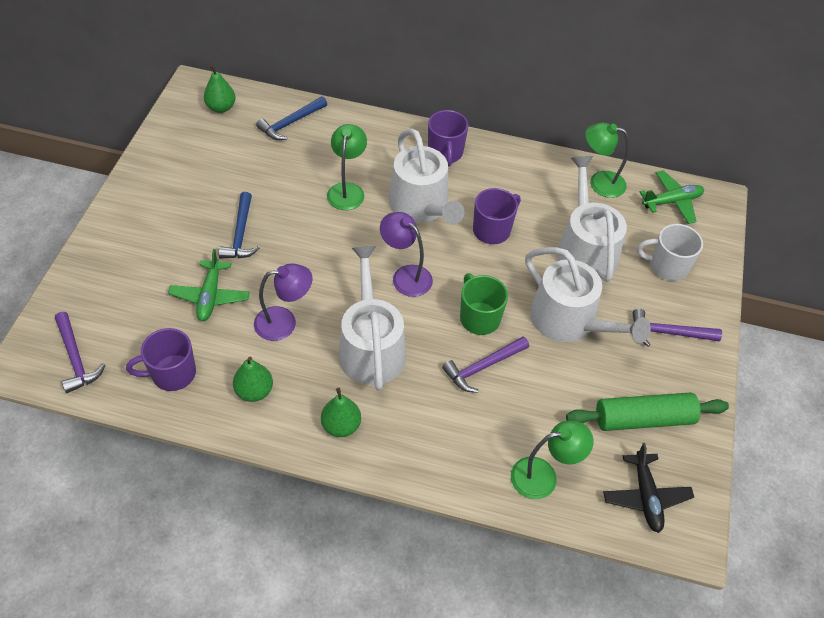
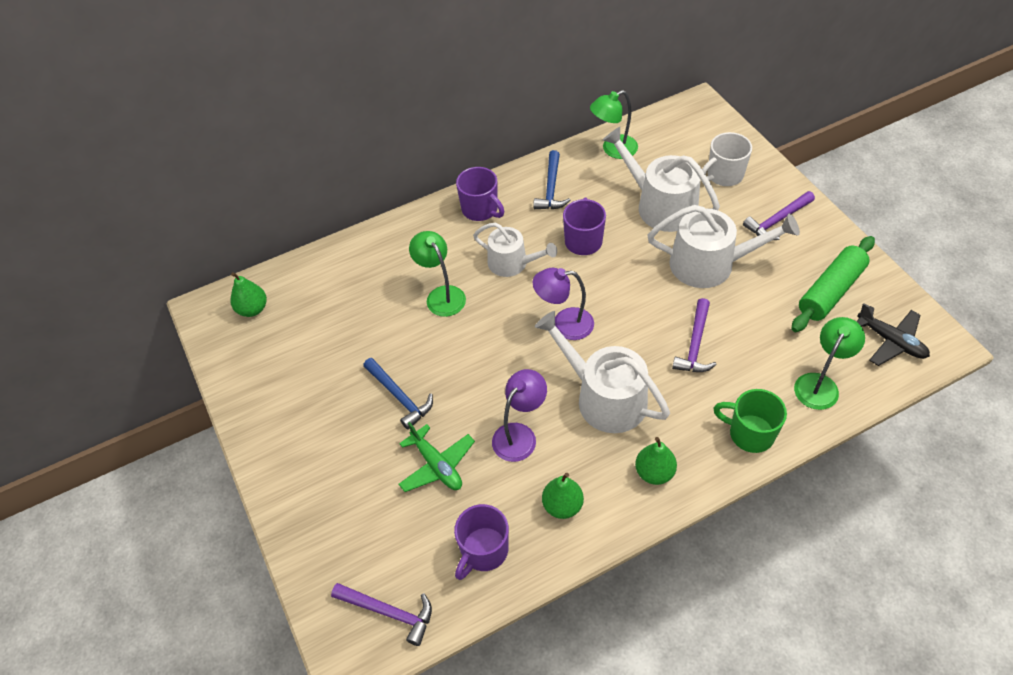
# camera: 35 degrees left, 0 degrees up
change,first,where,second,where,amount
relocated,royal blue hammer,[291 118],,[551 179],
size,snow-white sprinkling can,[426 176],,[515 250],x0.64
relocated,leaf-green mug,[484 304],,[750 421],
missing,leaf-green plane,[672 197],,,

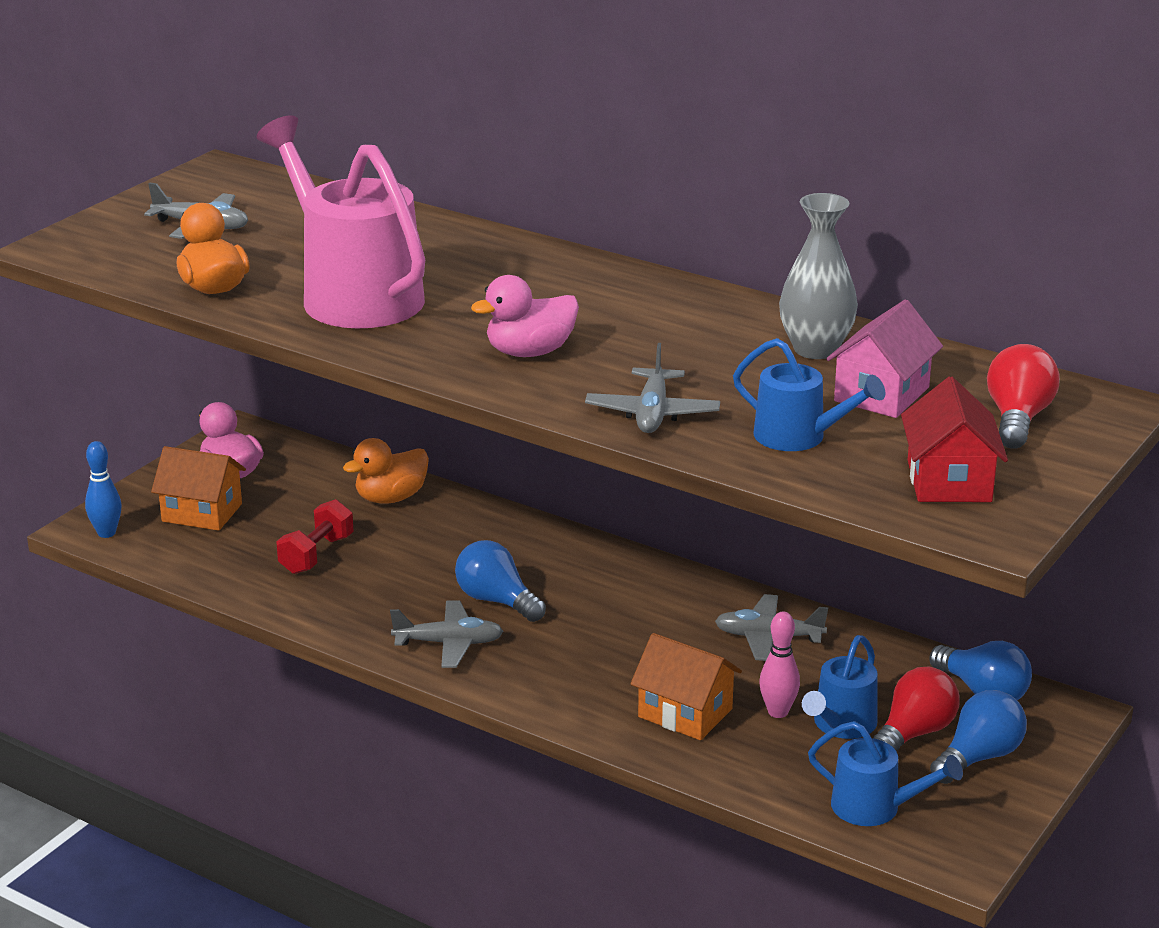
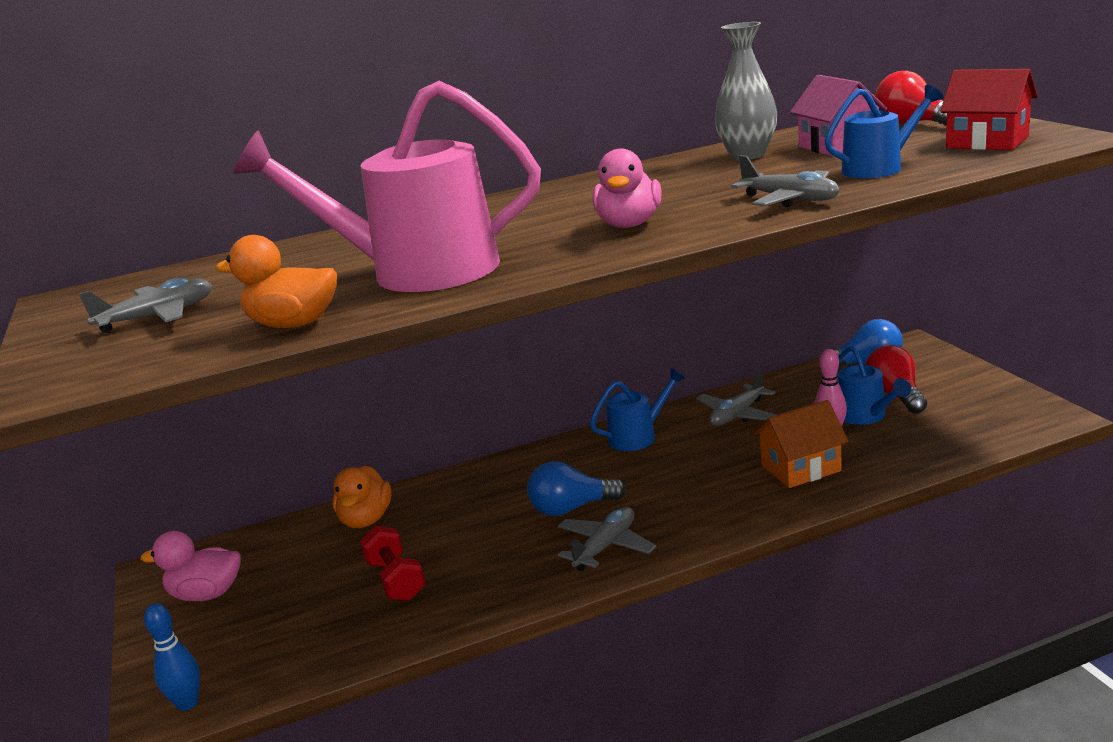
# camera: 50 degrees left, 5 degrees down
change,first,where,second,where,amount
missing,orange toy house,[198 488],,,
relocated,royal blue sprinkling can,[885 773],,[637 409],
missing,royal blue light bulb,[978 737],,,

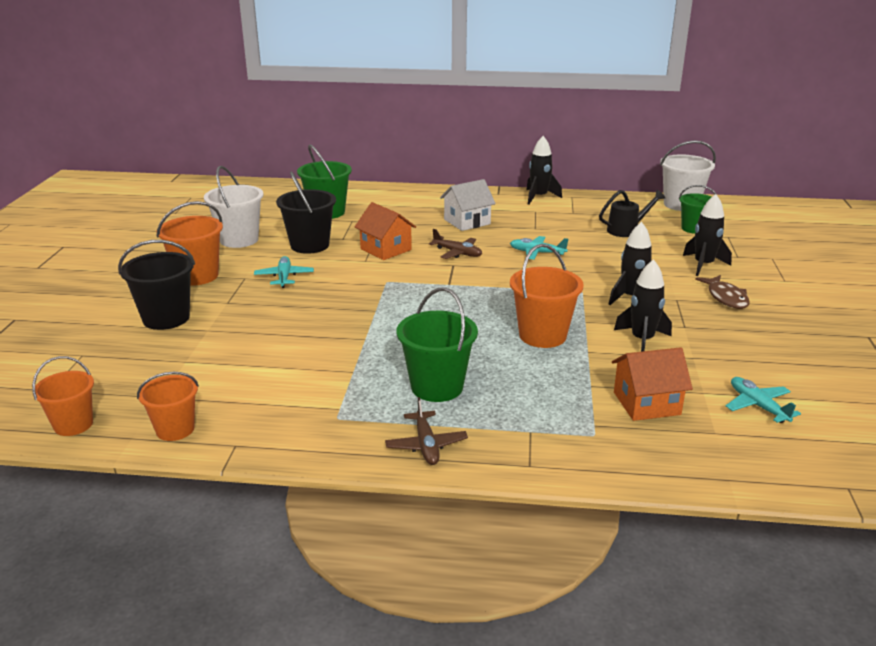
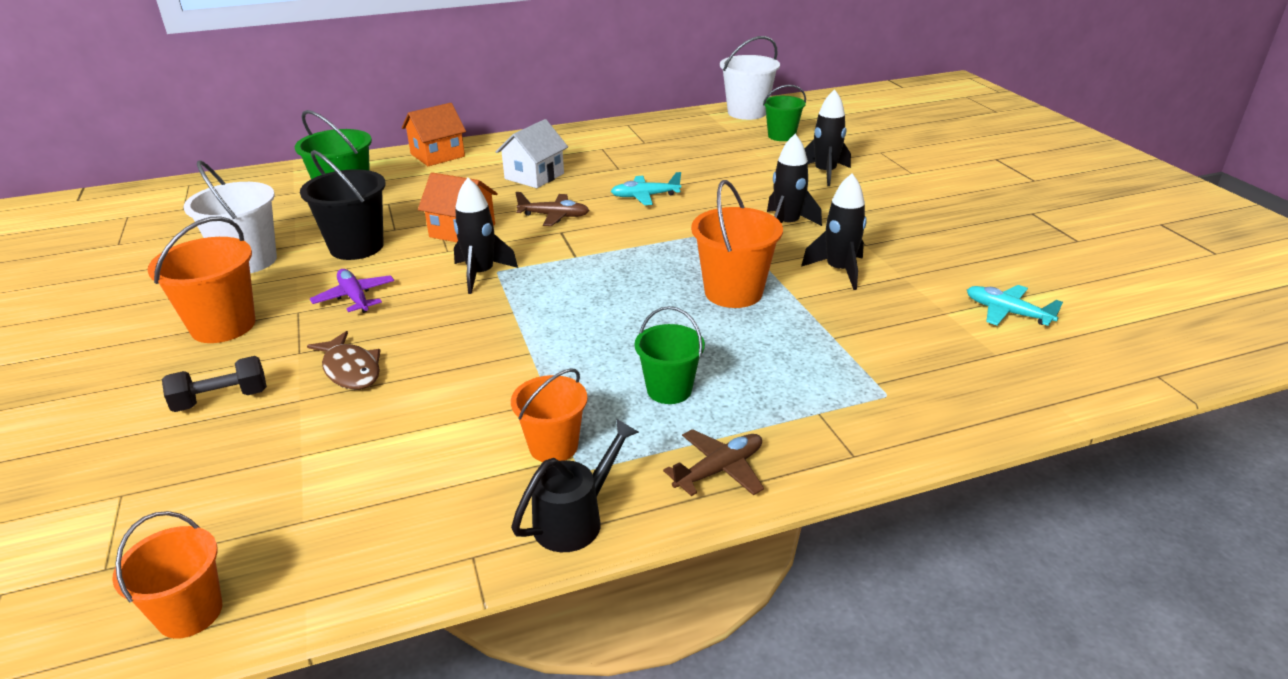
# camera: 25 degrees left, 5 degrees up
change,first,where,second,where,amount
exchanged,ebony pail,[156 285],ebony dumbbell,[214 384],
relocated,orange pail,[168 406],,[549 415],
colour,turquoise plane,[284 272],royal purple plane,[352 291],
spun,russet plane,[426 431],,[713 462],90 degrees counterclockwise
size,leaf-green pail,[437 345],,[669 355],x0.66
relocated,ebony spaceship,[544 170],,[486 236],
relocated,ebony sprinkling can,[632 213],,[575 485],
relocated,orange toy house,[652 384],,[434 134],
relocated,russet fish,[722 292],,[343 360],

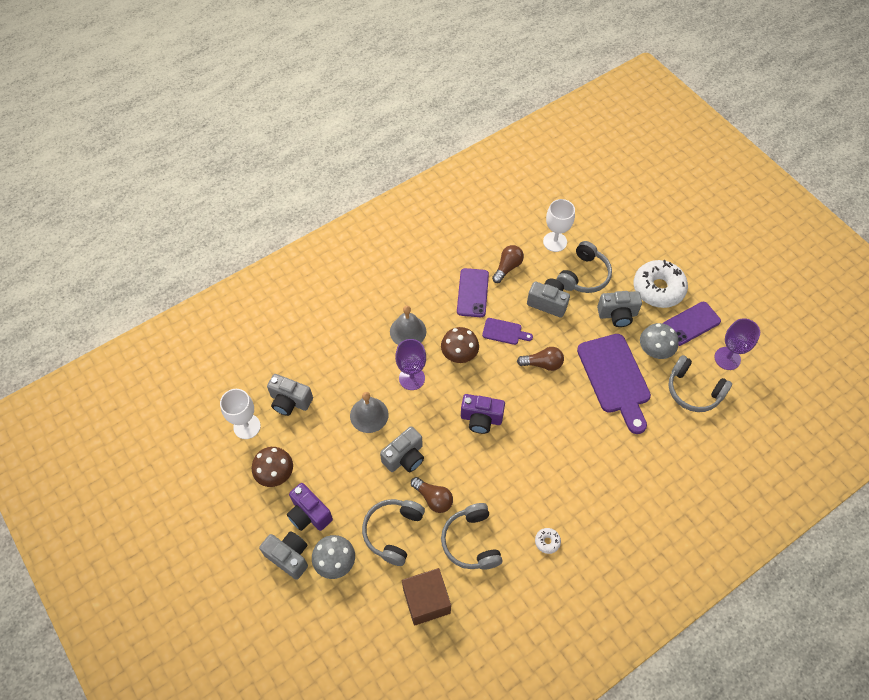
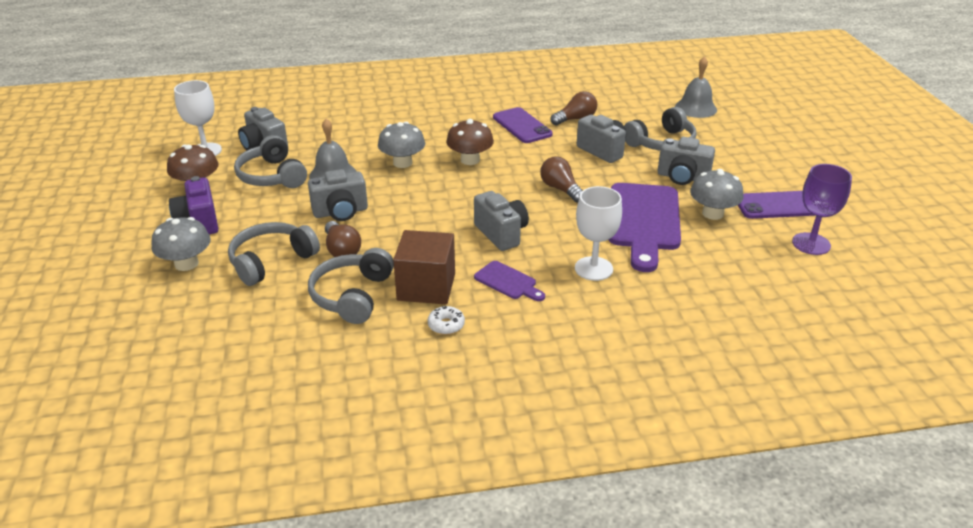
# camera: 25 degrees right, 25 degrees down
change,first,where,second,where,amount
relocated,ash-grey compact camera,[283 555],,[501 221],
relocated,ash-grey school bell,[408 325],,[696 87],
exchanged,royal purple goblet,[410 364],ash-grey mushroom,[401 145],
relocated,russet block,[426 597],,[424 267],
spun,royal purple phone,[473 292],,[523 125],60 degrees counterclockwise
missing,royal purple compact camera,[483 414],,,
relocated,royal purple cutting board,[507 331],,[509 281],
spun,russet light bulb,[540 359],,[561 180],150 degrees counterclockwise
relocated,snow-white goblet,[559 225],,[598 233],
missing,snow-white donut,[661 284],,,
relocated,ash-grey headset,[700 383],,[270 161],

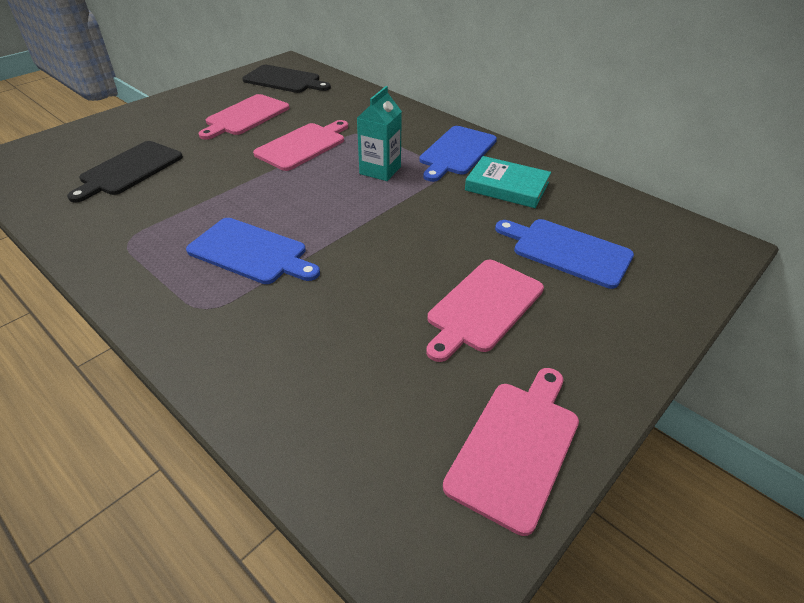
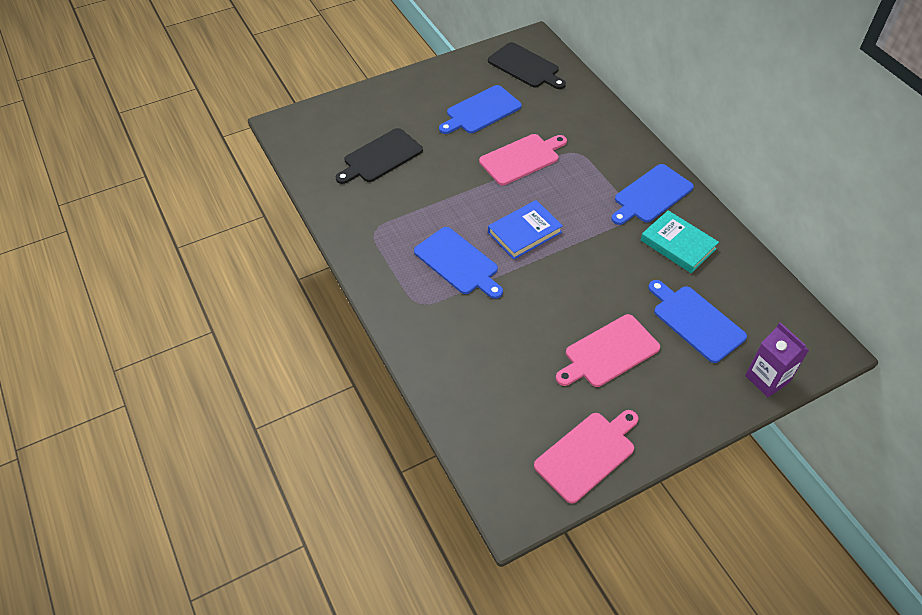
# camera: 20 degrees right, 10 degrees up
change,first,where,second,where,amount
colour,rosy cutting board,[243 117],royal blue cutting board,[480 109],
missing,turquoise juice carton,[379 133],,,
appeared,,,royal blue hardback,[525 229],
appeared,,,royal purple juice carton,[777 359],

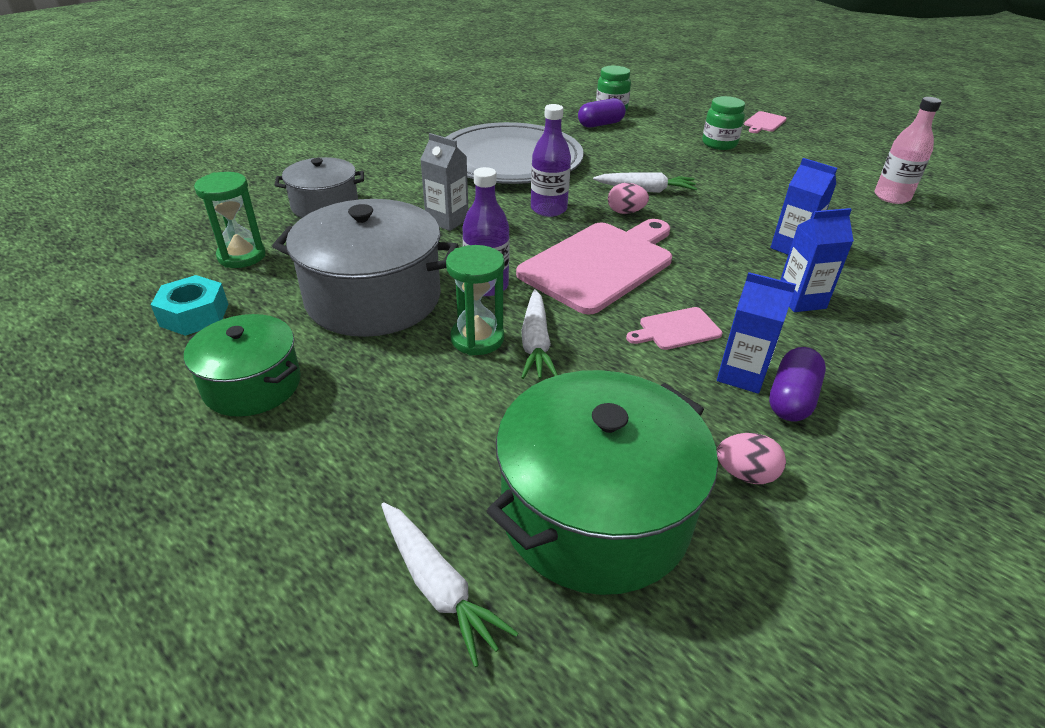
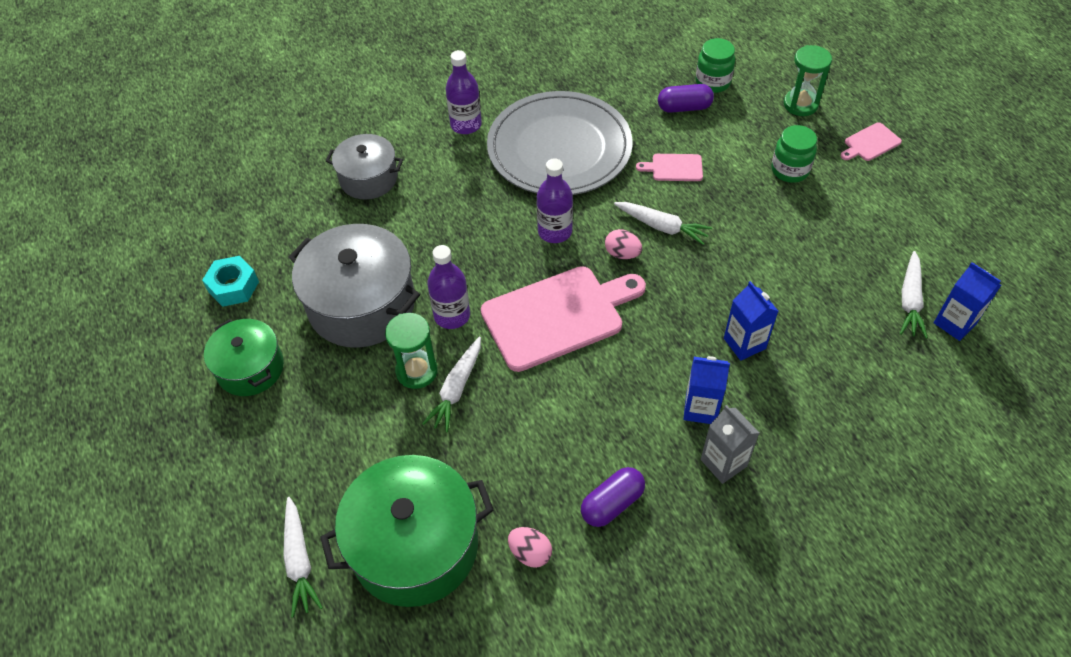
# camera: 25 degrees right, 15 degrees up
change,first,where,second,where,amount
relocated,leaf-green sand timer,[229 220],,[808 80],
relocated,ash-grey juice carton,[444 182],,[730 444],
relocated,rosy cutting board,[674 328],,[669 167],
relocated,royal blue juice carton,[756 333],,[967 301],
exchanged,rosy drink bottle,[908 150],snow-white toy carrot,[914 294],
appeared,,,royal purple drink bottle,[464 92],

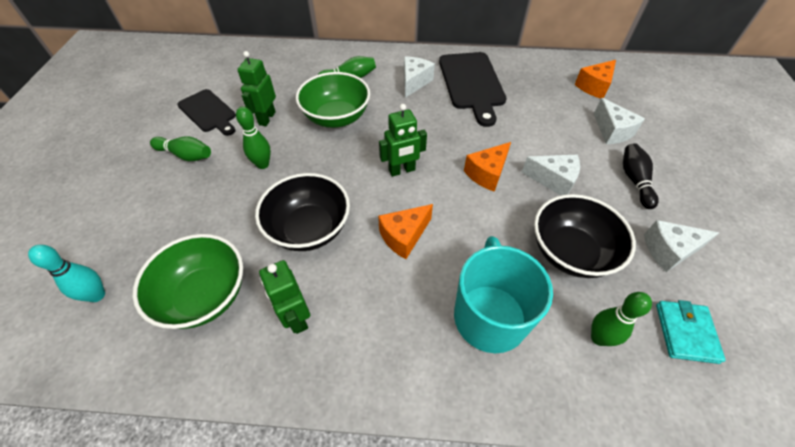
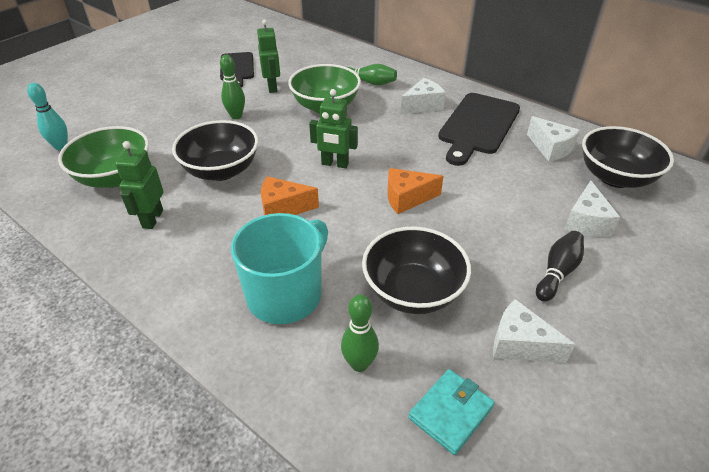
# camera: 35 degrees right, 10 degrees down
change,first,where,second,where,amount
missing,leaf-green bowling pin,[180 148],,,
spun,leaf-green robot figure,[256 88],,[268 56],120 degrees clockwise
relocated,snow-white piece of cheese,[550 175],,[553 139],
exchanged,orange piece of cheese,[595 79],ebony bowl,[628 157],

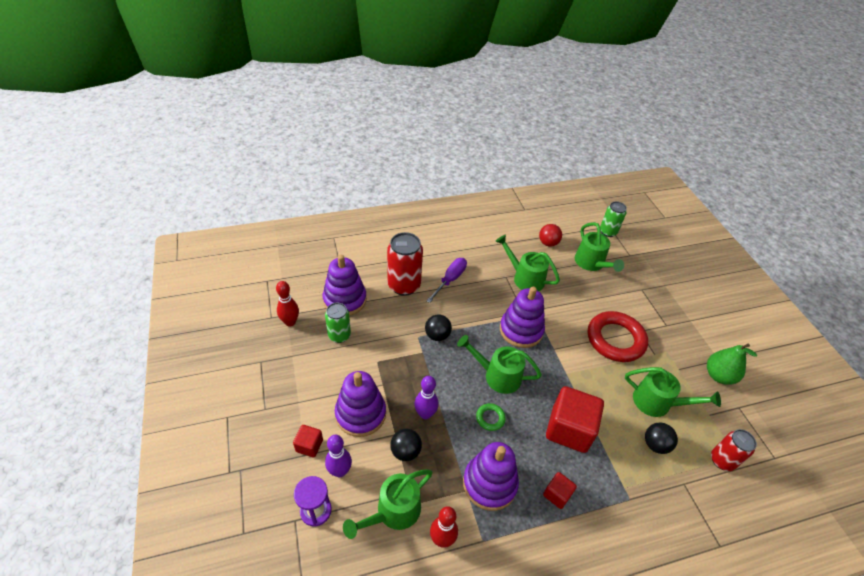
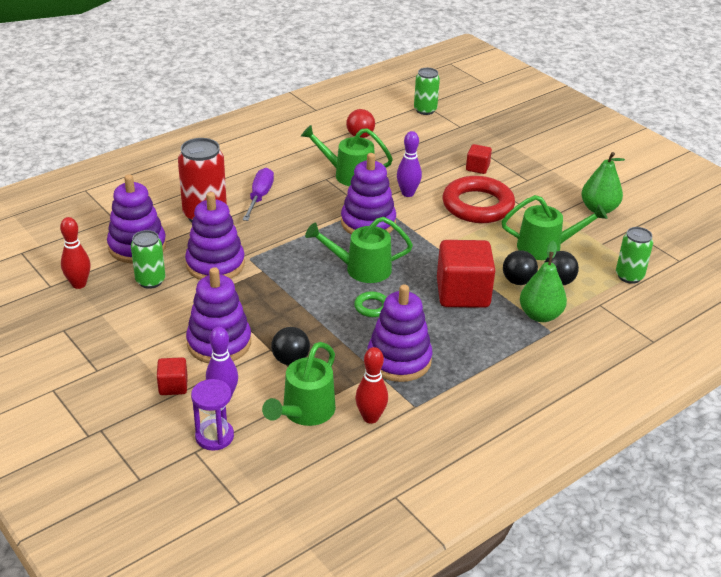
# camera: 20 degrees left, 10 degrees down
change,first,where,second,where,amount
relocated,royal purple bowling pin,[426 397],,[409 164],
relocated,ebony play ball,[438 327],,[520 267],
relocated,scarlet block,[560 490],,[479 159],
missing,leaf-green sprinkling can,[599 247],,,
colour,scarlet can,[734 450],leaf-green can,[634 255],
appeared,,,royal purple ring stacker,[215 236],
appeared,,,leaf-green toy pear,[543 281],

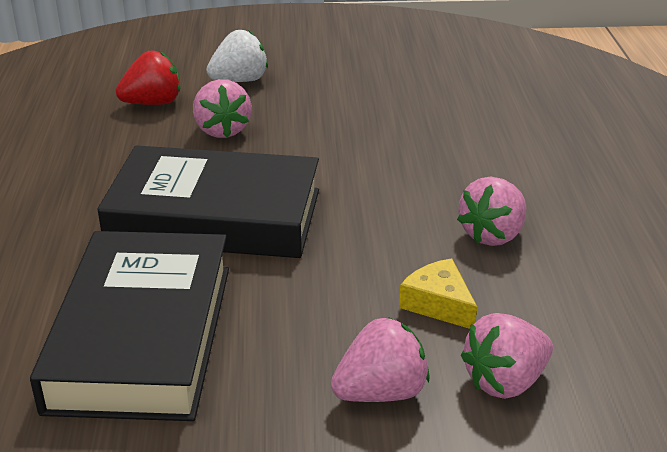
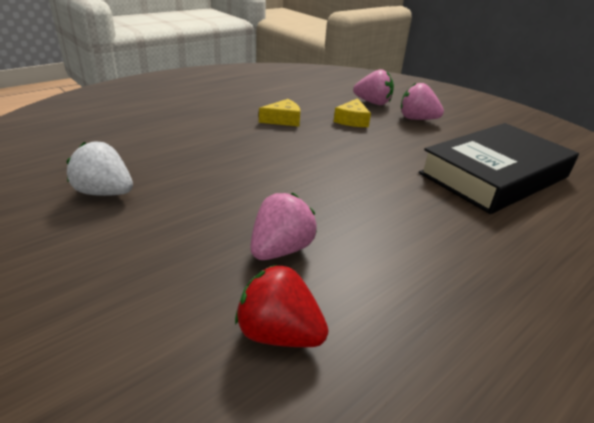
# camera: 130 degrees left, 0 degrees up
change,first,where,second,where,amount
missing,ebony hardback,[208 201],,,
relocated,snow-white berry,[237 56],,[100 168],
exchanged,rosy berry,[491 211],golden piece of cheese,[279 113],

